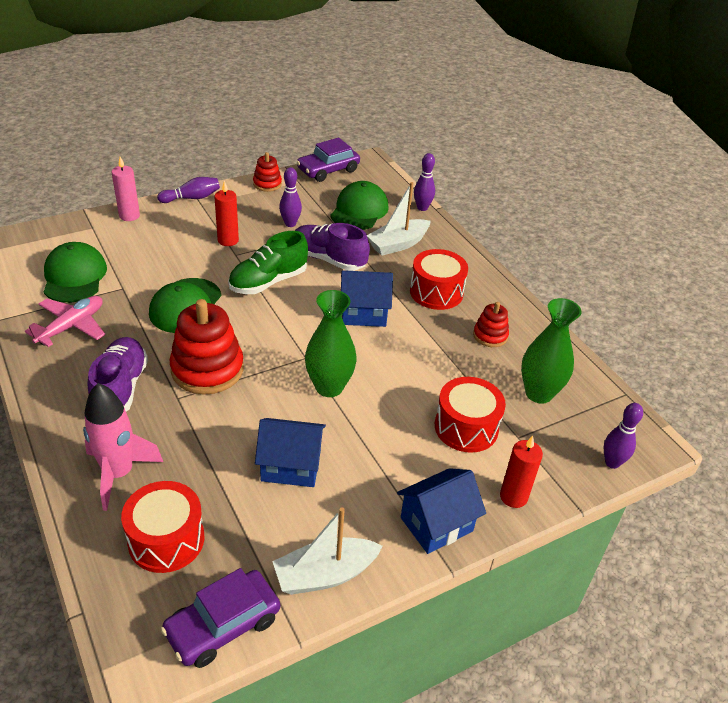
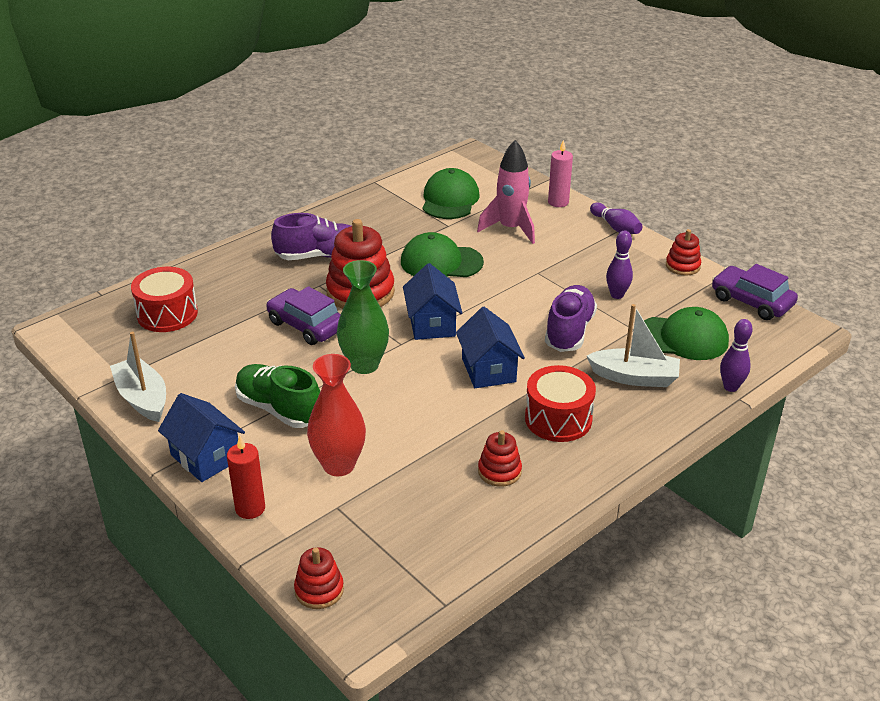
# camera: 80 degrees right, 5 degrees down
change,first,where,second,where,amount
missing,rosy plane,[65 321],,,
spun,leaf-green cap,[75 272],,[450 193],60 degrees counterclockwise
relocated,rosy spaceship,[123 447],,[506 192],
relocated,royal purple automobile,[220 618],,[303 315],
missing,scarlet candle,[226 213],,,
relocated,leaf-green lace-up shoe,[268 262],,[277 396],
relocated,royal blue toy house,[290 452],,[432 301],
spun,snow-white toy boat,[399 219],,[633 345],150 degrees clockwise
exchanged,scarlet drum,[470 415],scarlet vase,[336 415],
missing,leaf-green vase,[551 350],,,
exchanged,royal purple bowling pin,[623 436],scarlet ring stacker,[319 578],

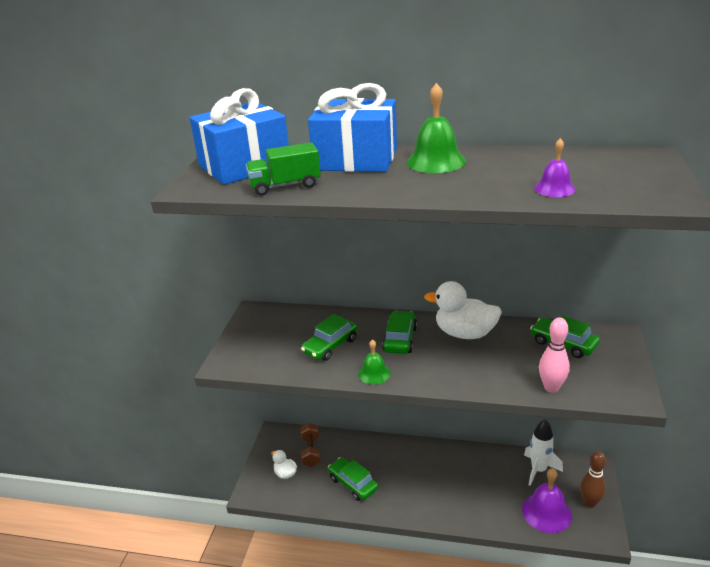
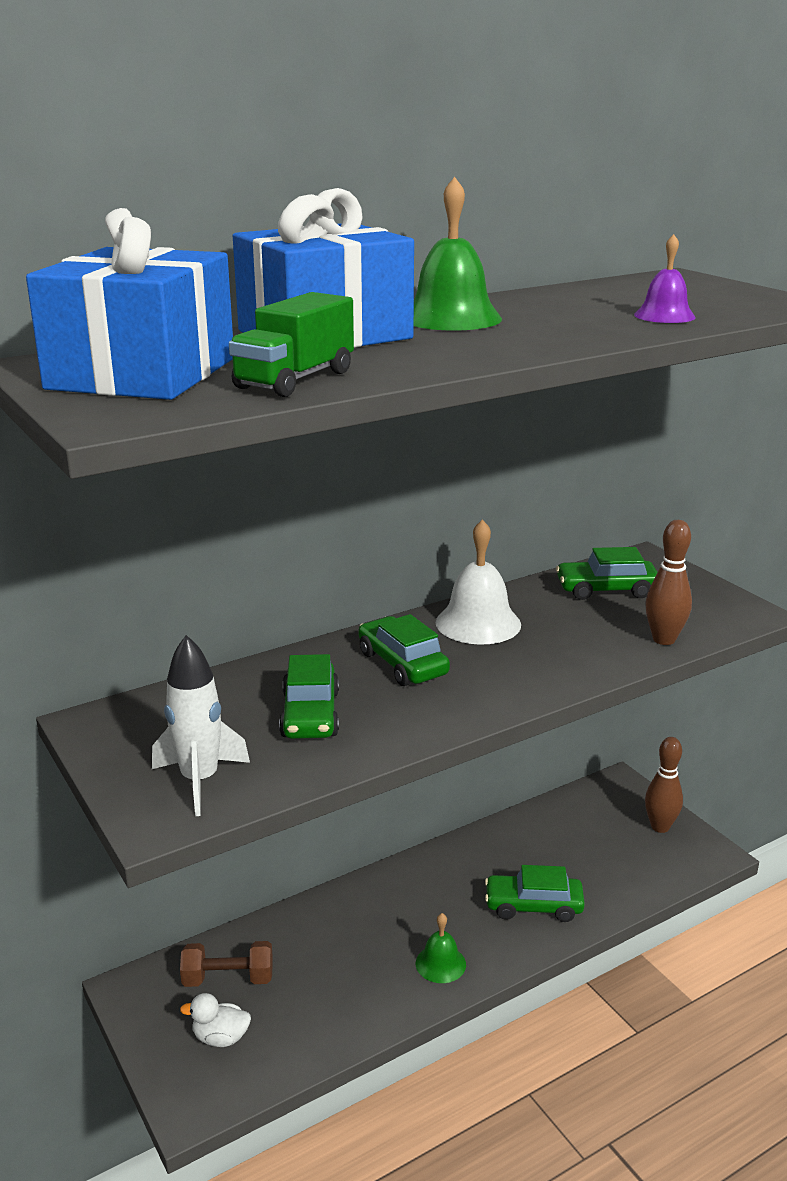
# camera: 45 degrees left, 5 degrees down
change,first,where,second,where,amount
spun,russet dumbbell,[310 445],,[226 964],45 degrees counterclockwise
relocated,leaf-green automobile,[353 479],,[535 893],
relocated,leaf-green school bell,[374 361],,[441 948],
exchanged,snow-white rubber duck,[463 310],snow-white school bell,[478 582],
missing,royal purple school bell,[547 500],,,
relocated,snow-white spaceship,[543 453],,[201 725],
colour,rosy bowling pin,[554 355],russet bowling pin,[668 582],

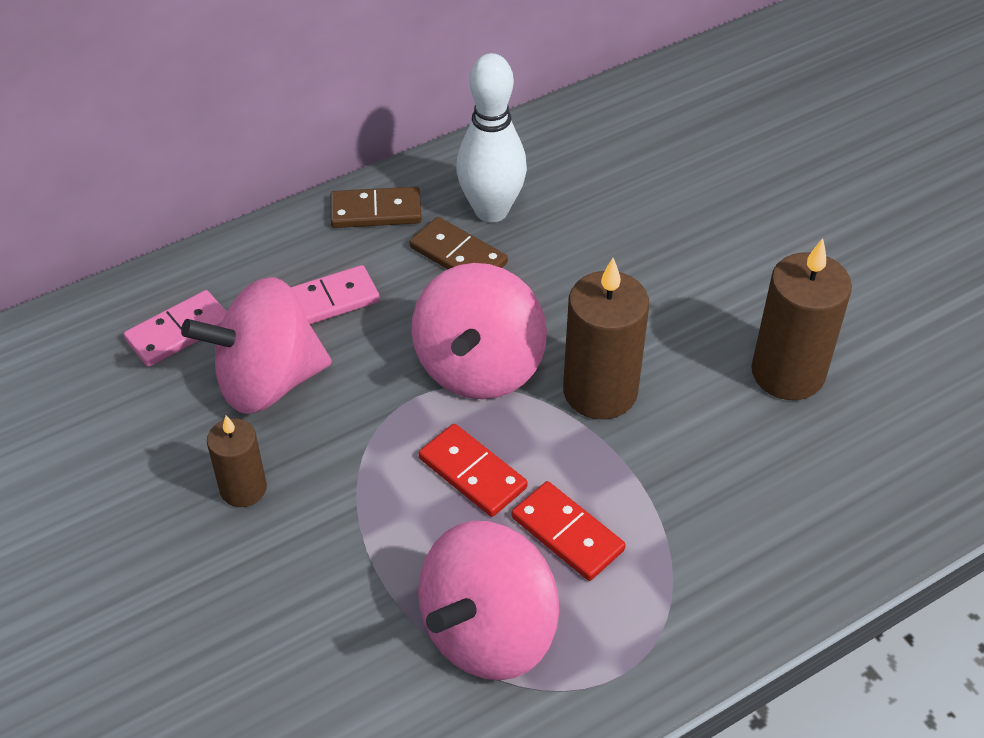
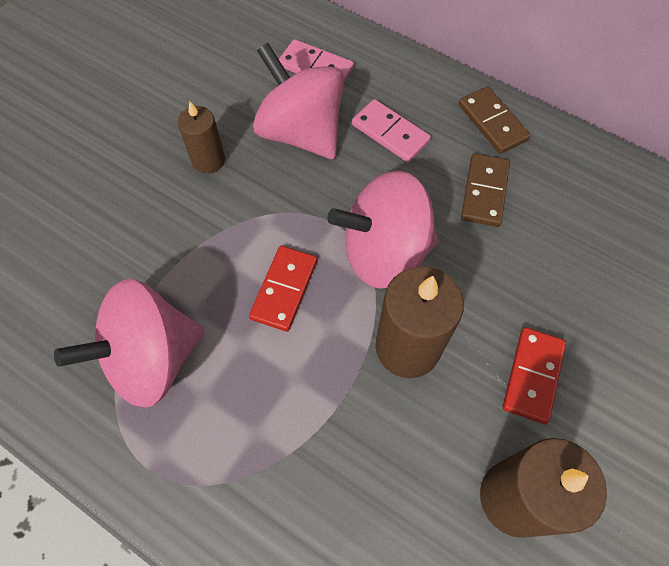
# camera: 65 degrees right, 15 degrees up
change,first,where,second,where,amount
spun,rosy spinning top,[488 600],,[129 343],45 degrees counterclockwise
missing,snow-white bowling pin,[491 137],,,
relocated,scarlet domino,[569 531],,[534 375],

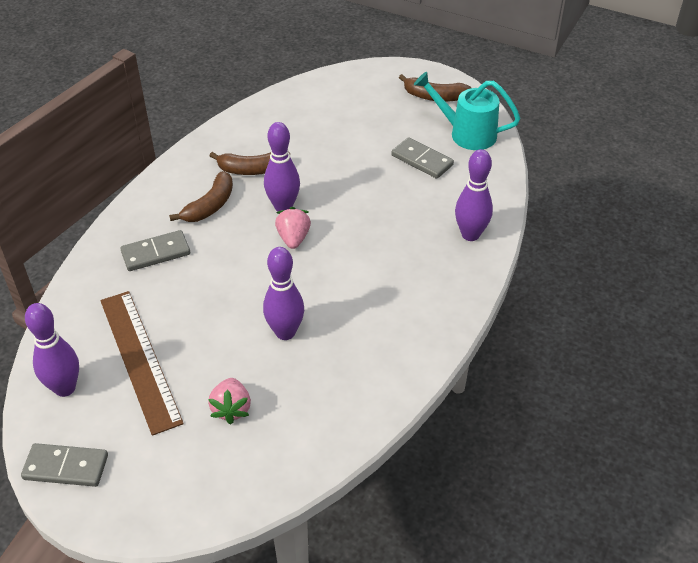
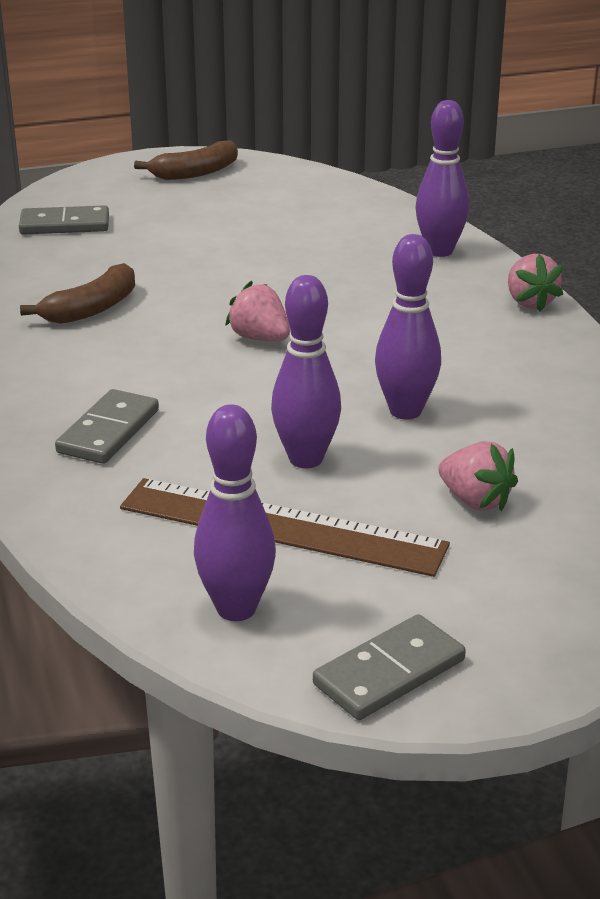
# camera: 45 degrees left, 15 degrees down
change,first,where,second,where,amount
missing,russet banana fruit,[201 196],,,
relocated,royal purple bowling pin,[282 167],,[306 371],
relocated,ash-grey domino,[422 158],,[64 219],
missing,turquoise sprinkling can,[467 111],,,
appeared,,,rosy berry,[535 283],

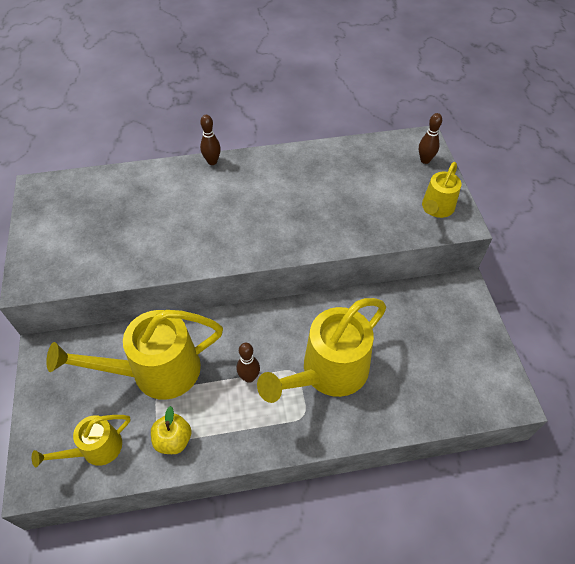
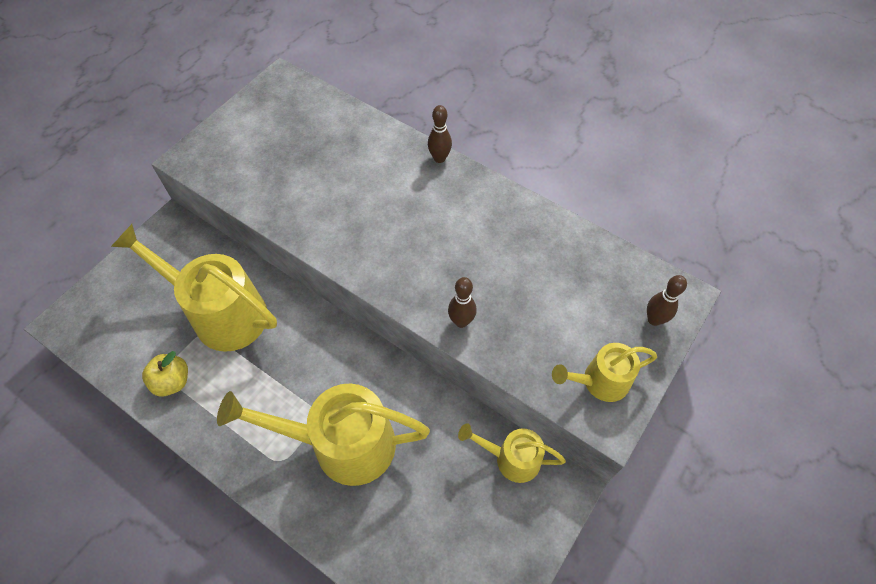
# camera: 45 degrees right, 5 degrees up
change,first,where,second,where,amount
relocated,golden sprinkling can,[81 441],,[512 453],
relocated,russet bowling pin,[248 363],,[462 302],

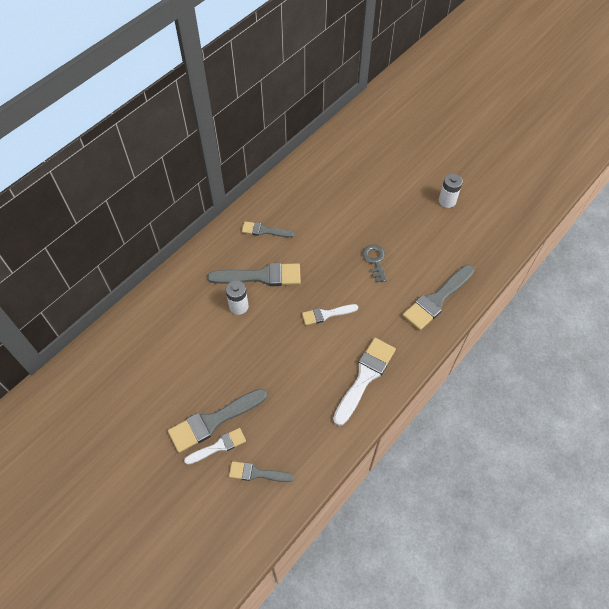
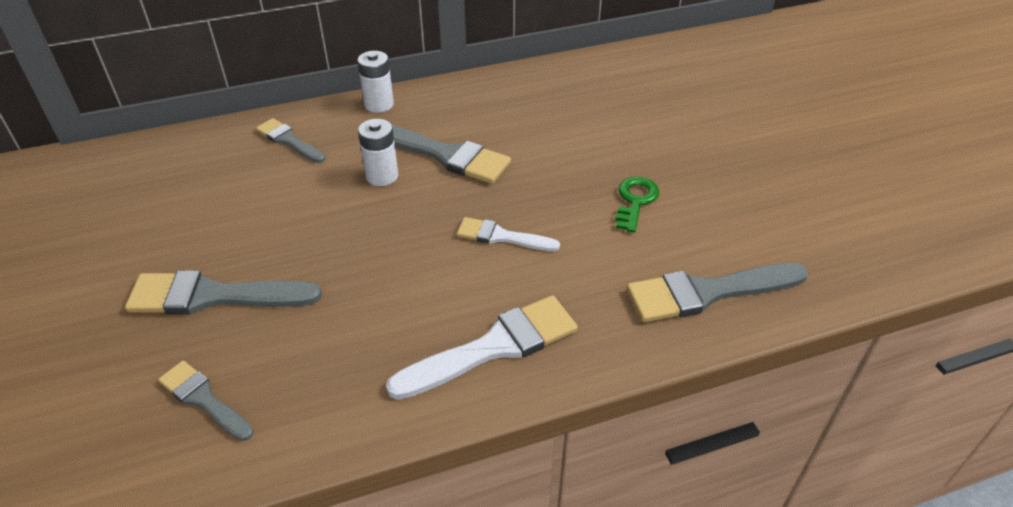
# camera: 30 degrees right, 15 degrees down
change,first,where,second,where,amount
missing,snow-white paintbrush,[215 446],,,
relocated,ash-grey paintbrush,[268 229],,[290 140],
colour,ash-grey door key,[374 263],leaf-green door key,[637 204],
relocated,snow-white battery,[451 191],,[375 82],

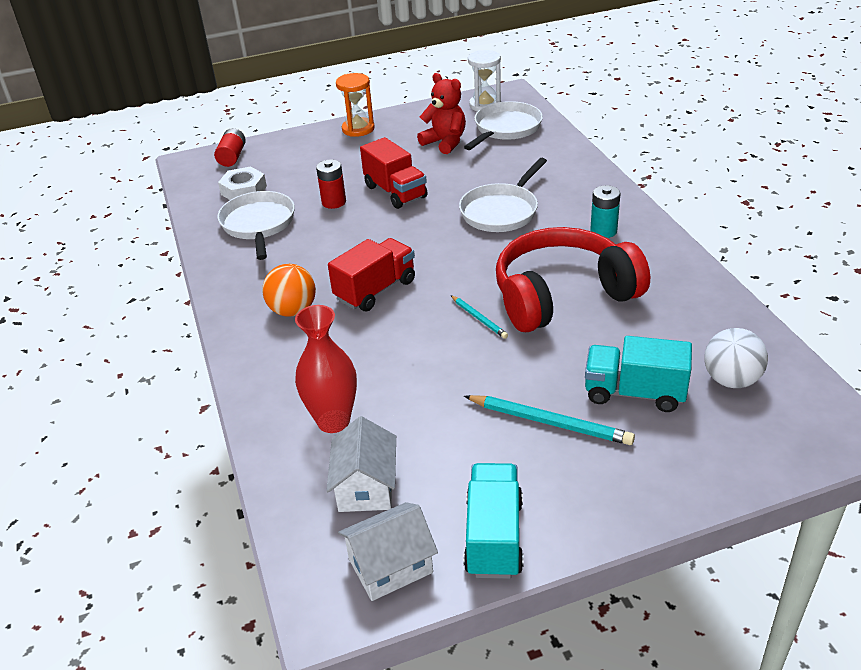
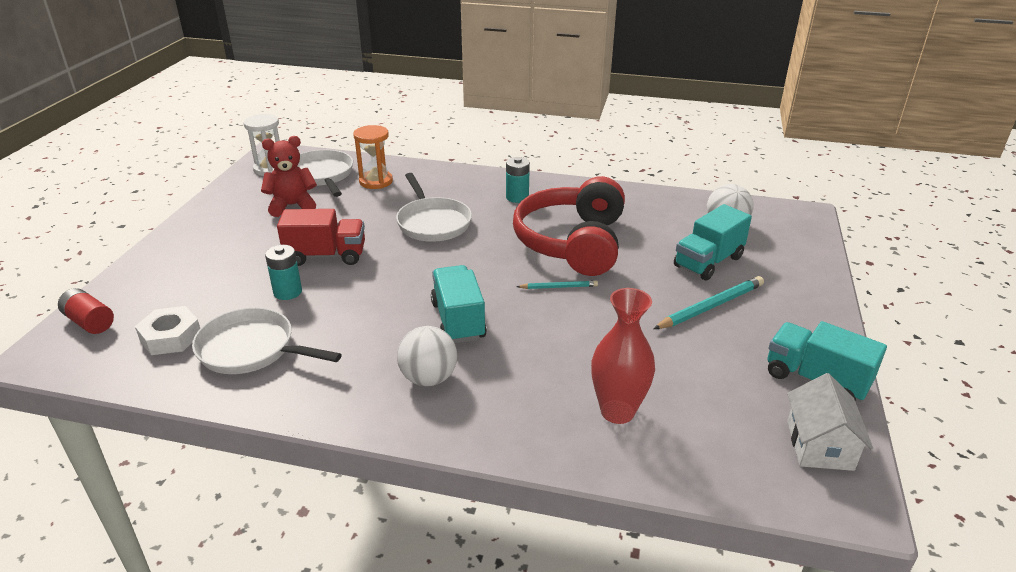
# camera: 60 degrees left, 5 degrees down
change,first,where,second,where,amount
colour,orange play ball,[289 290],snow-white play ball,[427 356],
colour,scarlet battery,[331 184],turquoise battery,[283 272],
missing,snow-white toy house,[361 464],,,
colour,scarlet truck,[371 274],turquoise truck,[459 304],
relocated,orange sand timer,[355 105],,[373 157],

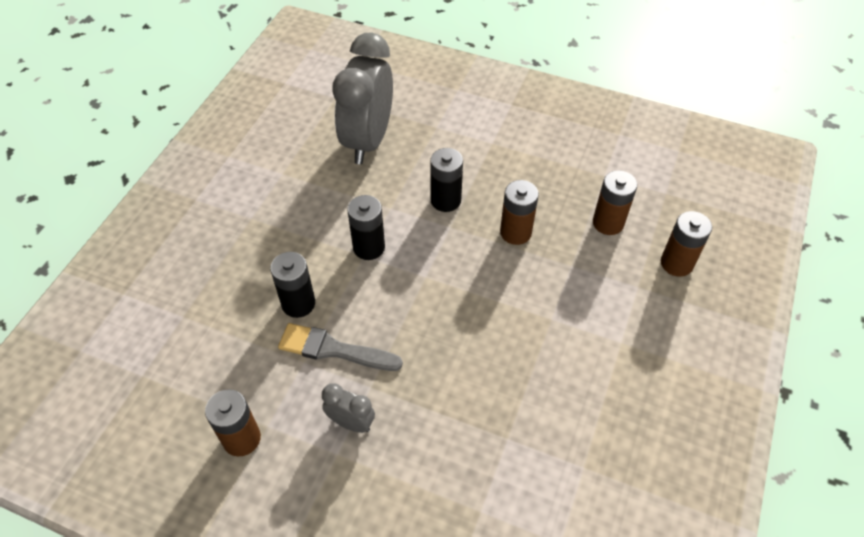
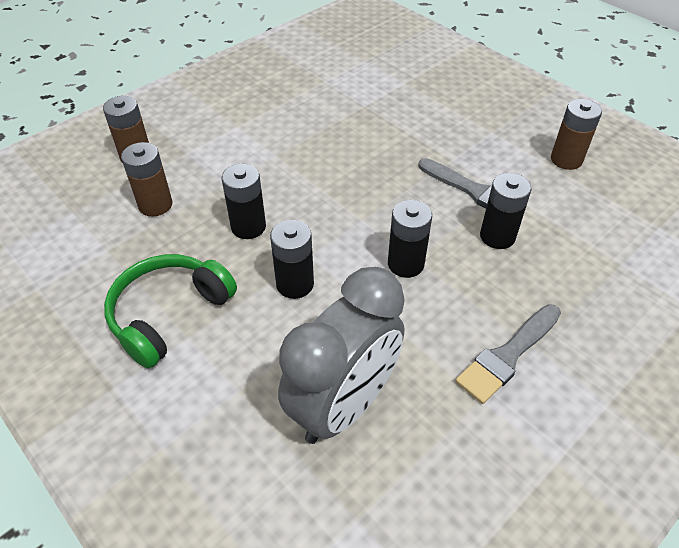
# camera: 155 degrees left, 5 degrees down
change,first,where,second,where,amount
missing,ash-grey bedside clock,[348 408],,,
colour,russet battery,[519 212],ebony battery,[244 201],
appeared,,,leaf-green headset,[170 311],
appeared,,,ash-grey paintbrush,[508 354],

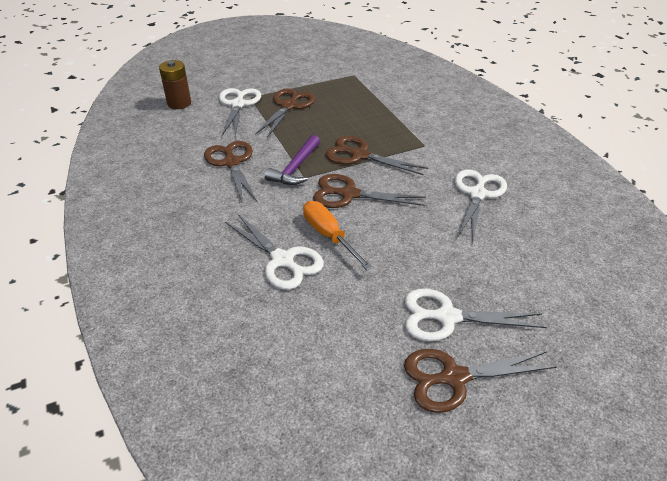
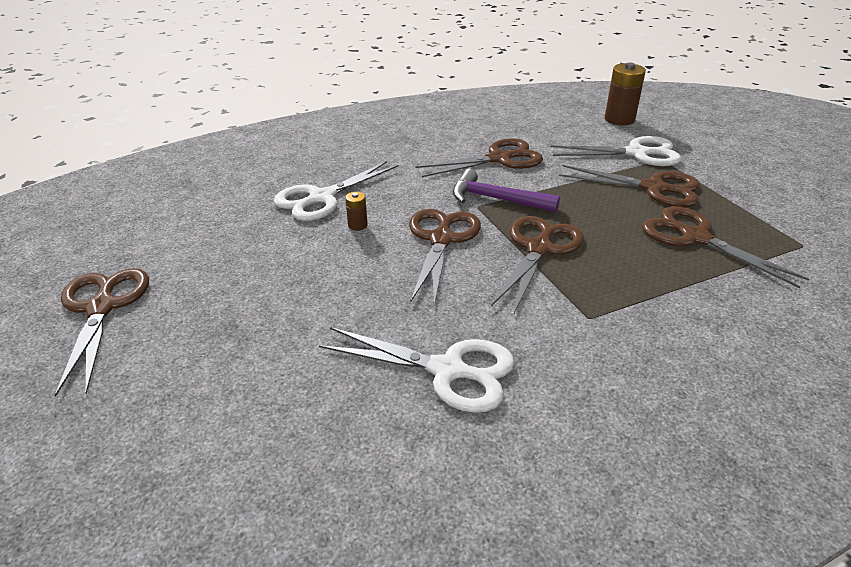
# camera: 90 degrees right, 5 degrees down
change,first,where,second,where,amount
exchanged,orange screwdriver,[338 235],russet battery,[356 211],
missing,snow-white scissors,[475 315],,,
appeared,,,russet scissors,[725 247],

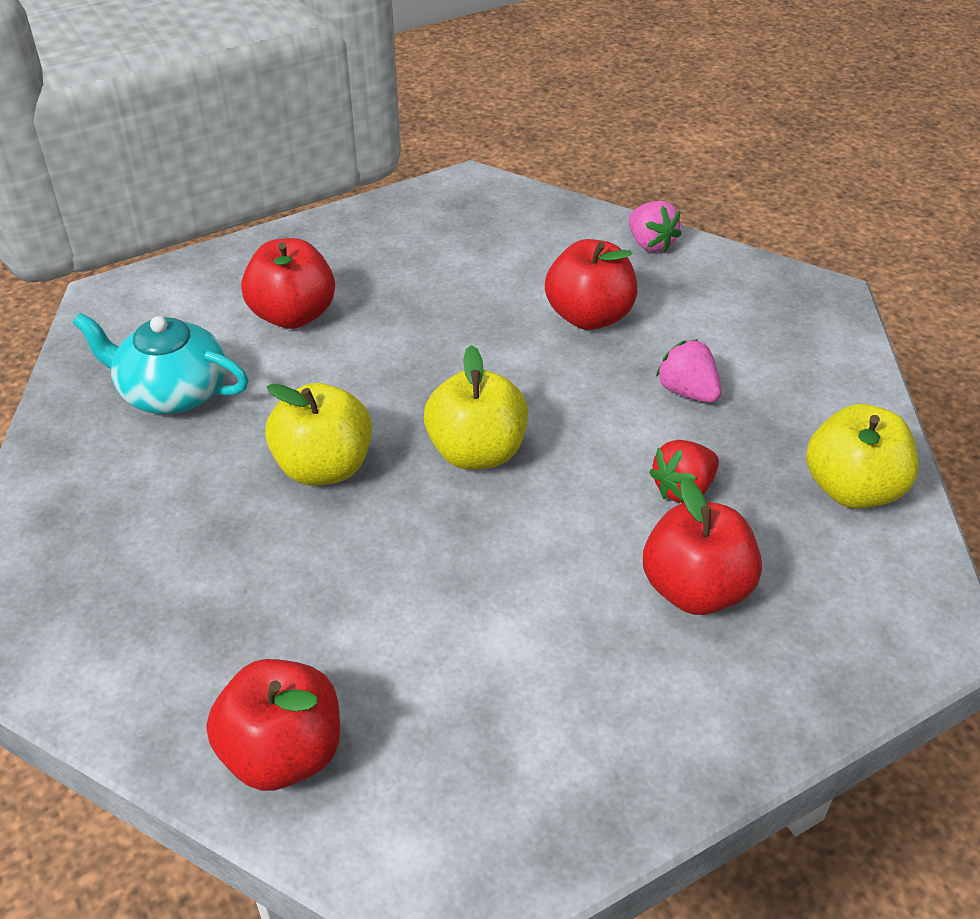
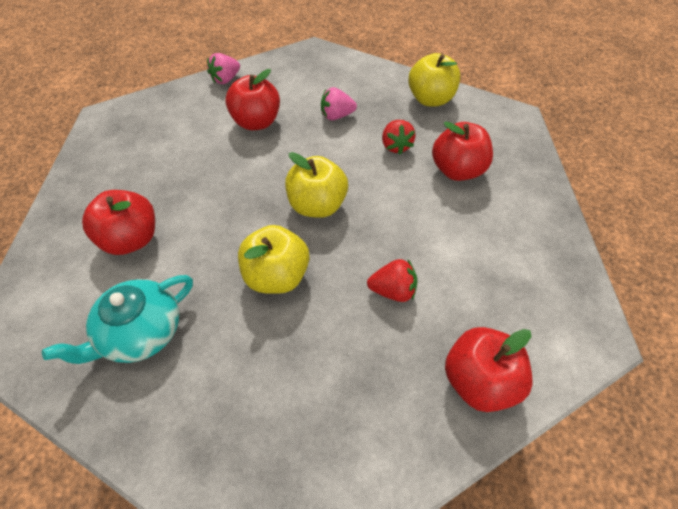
# camera: 60 degrees left, 10 degrees up
change,first,where,second,where,amount
spun,rosy berry,[655 226],,[223 68],135 degrees clockwise
appeared,,,scarlet berry,[392 280],

